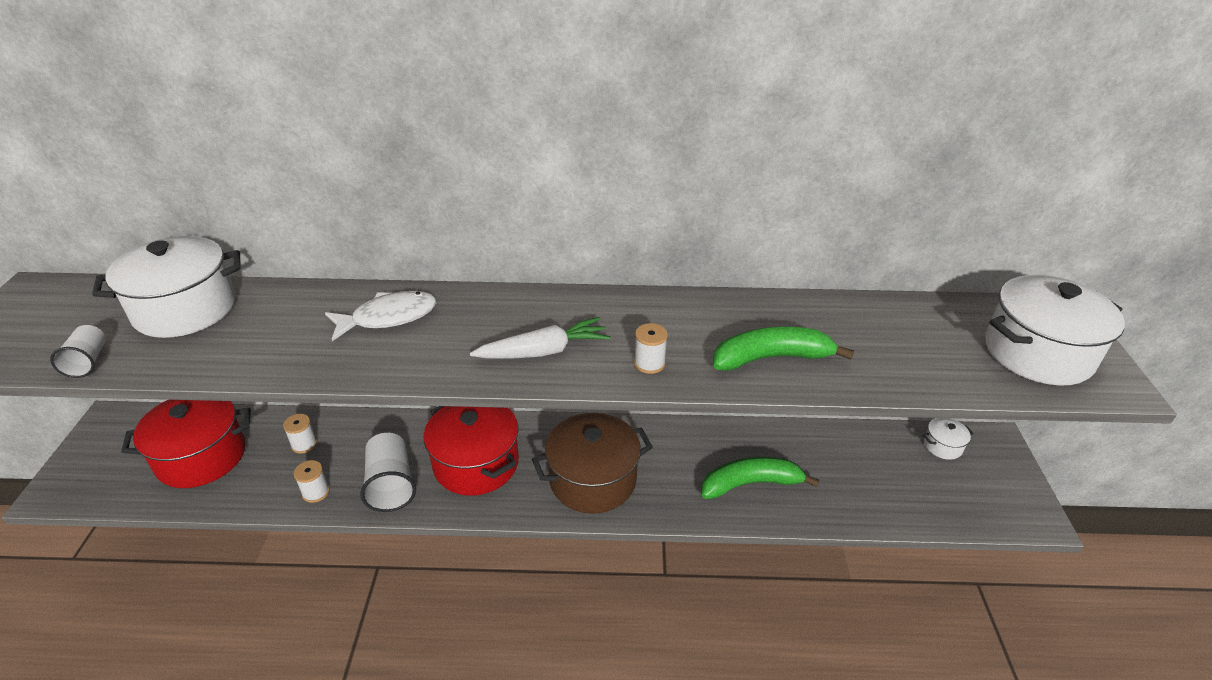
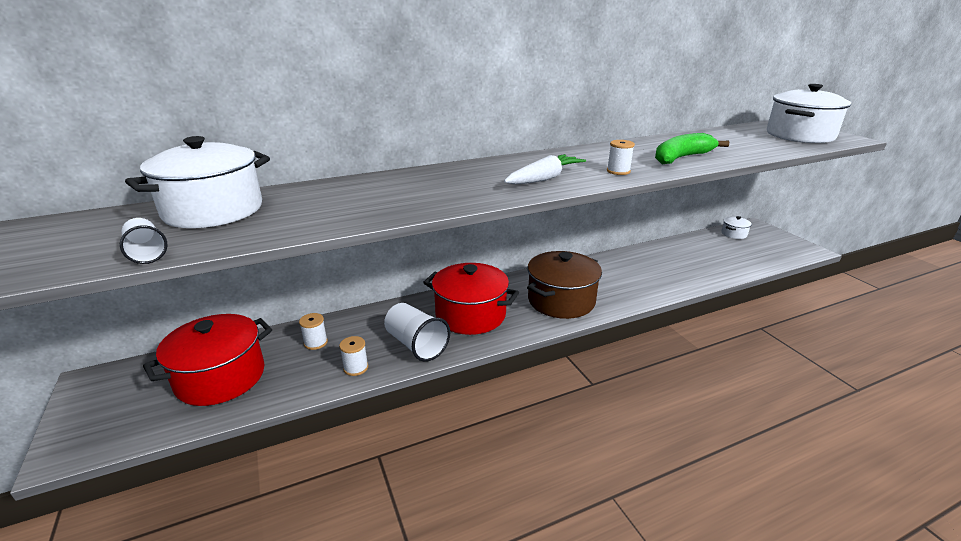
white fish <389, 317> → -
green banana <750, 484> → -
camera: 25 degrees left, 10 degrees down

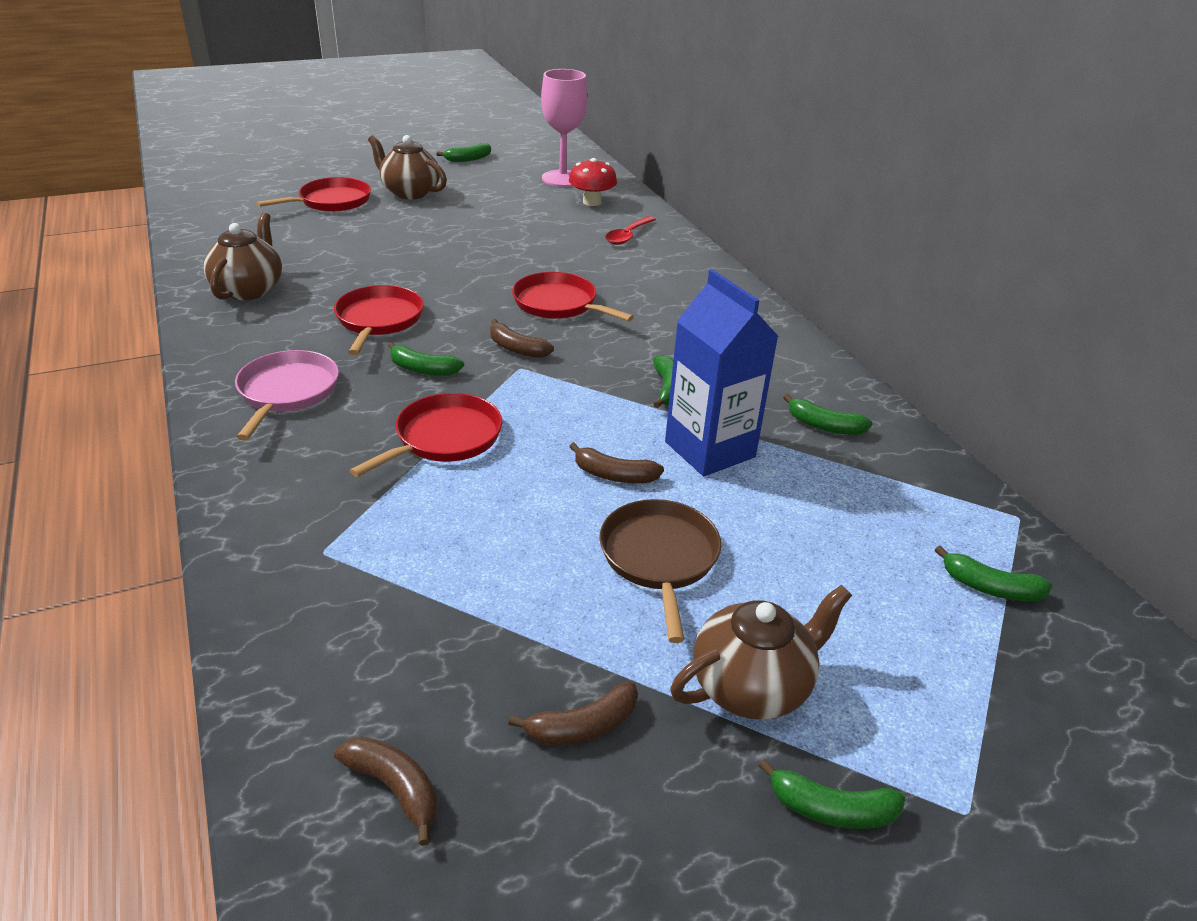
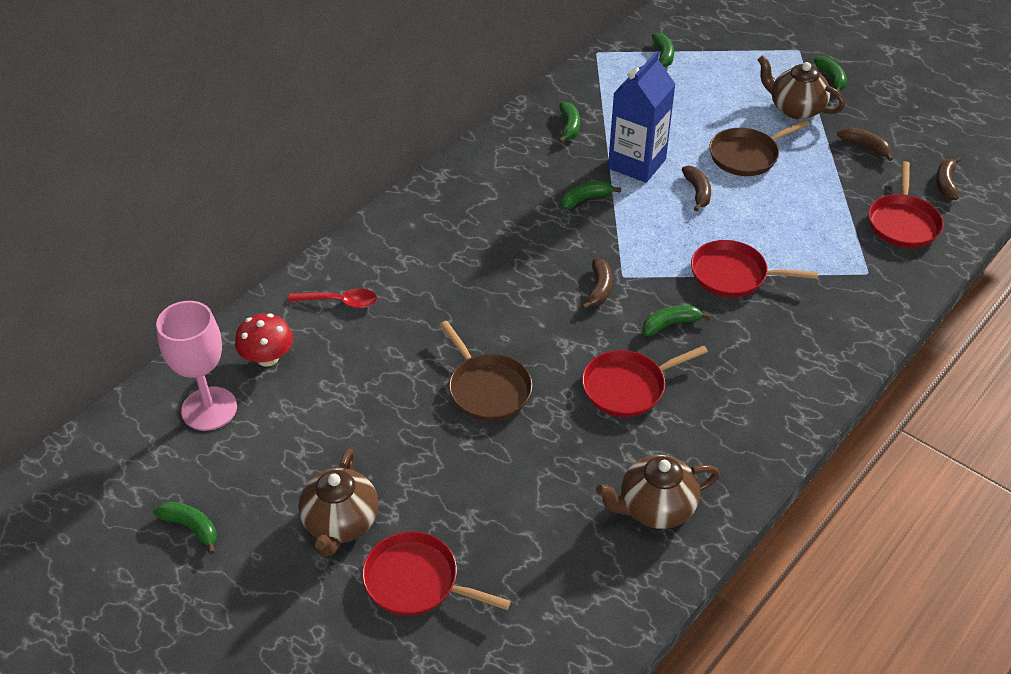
- → brown pan <487, 389>
green banana <423, 369> → green banana <670, 324>, 105 degrees counterclockwise
red pan <558, 304> → red pan <903, 223>, relocated
pink pan <287, 392> → -
camera: 115 degrees left, 10 degrees up

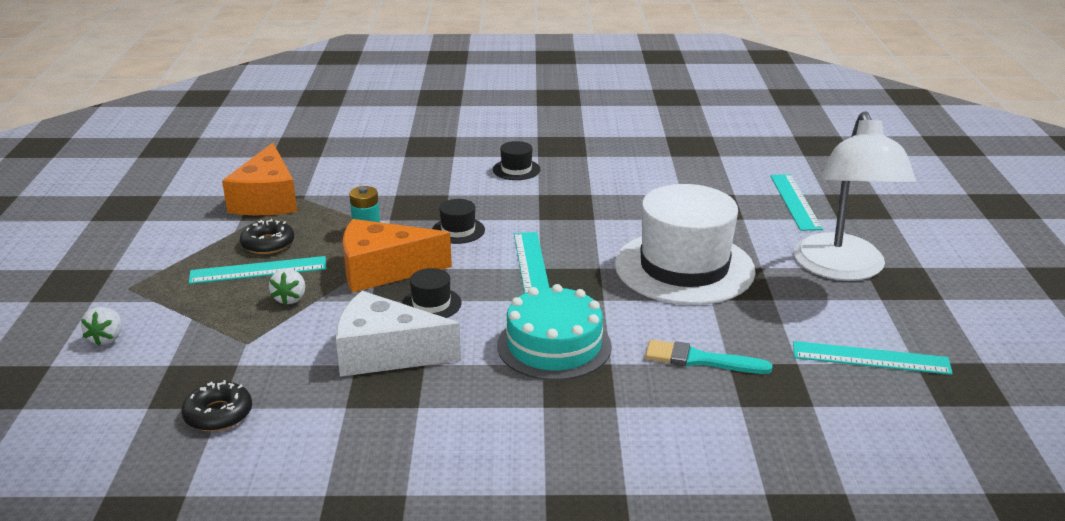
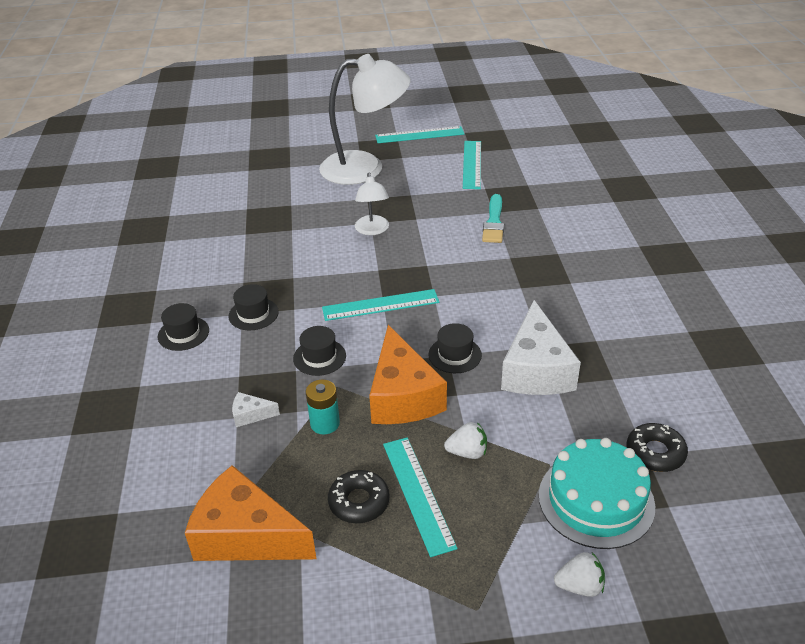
orange cheese <267, 200> → orange cheese <246, 535>, 150 degrees counterclockwise
- → black hat <253, 314>
- → white cheese <251, 415>
white hat <684, 267> → white lamp <372, 230>
turquoise ruler <795, 202> → turquoise ruler <419, 135>, relocated
turquoise cake <554, 345> → turquoise cake <596, 500>, relocated
camera: 95 degrees left, 10 degrees up

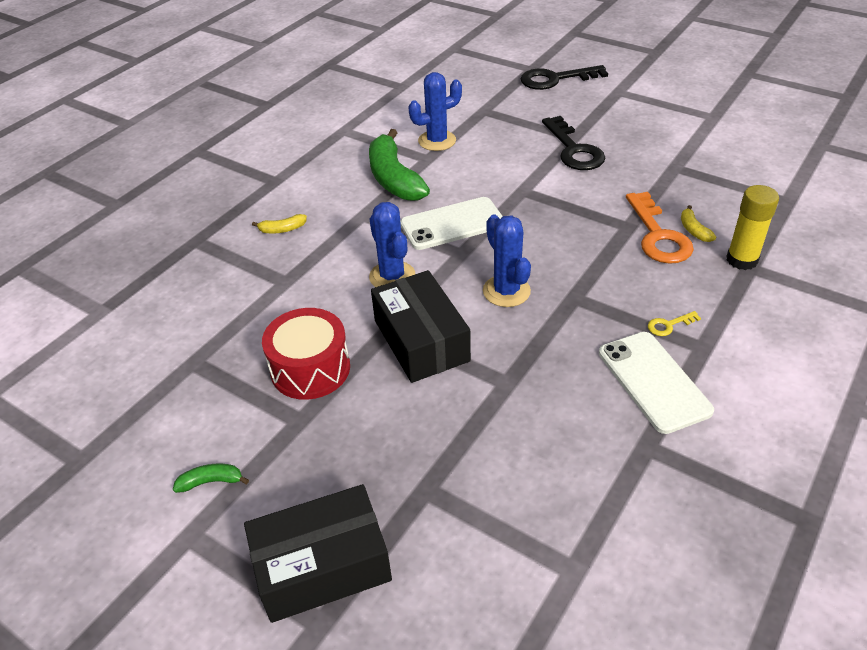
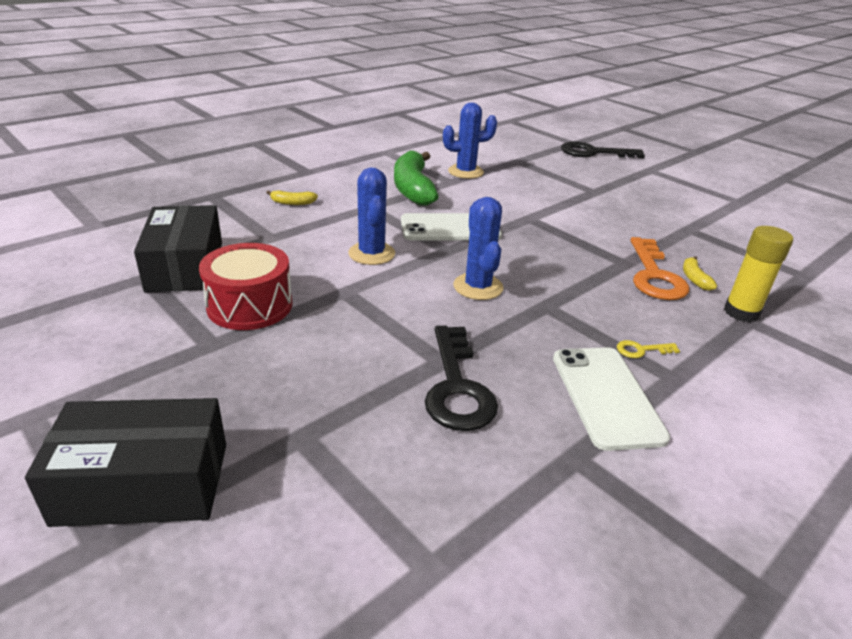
black box <421, 340> → black box <185, 266>, relocated
black key <574, 150> → black key <457, 387>, relocated
green banana <211, 481> → -
camera: 10 degrees right, 10 degrees down

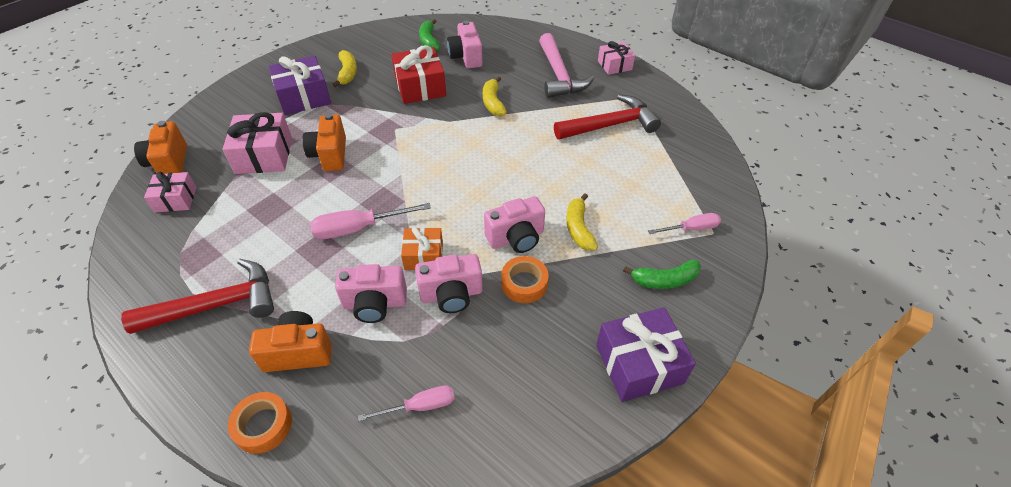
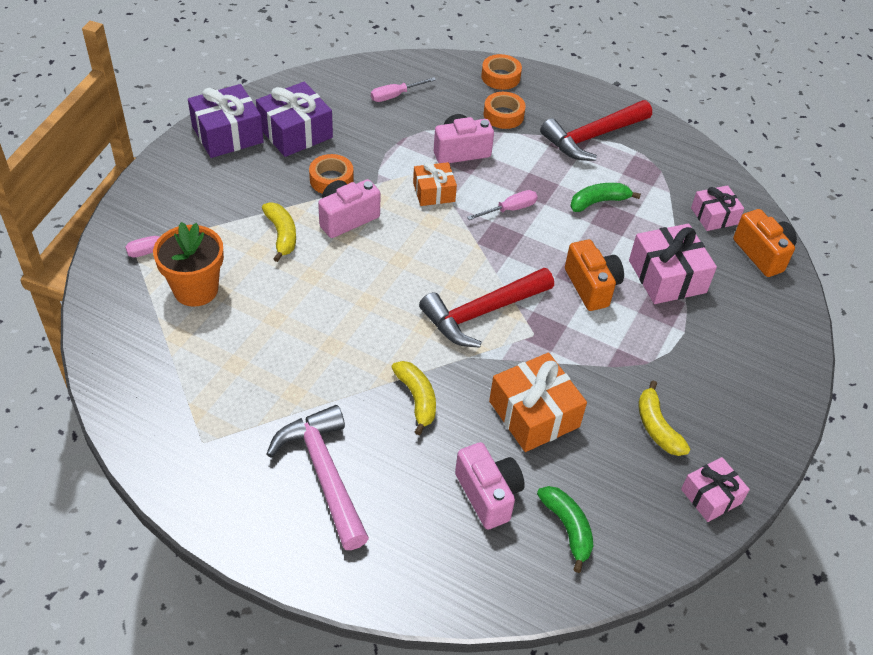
- → orange flower pot <196, 289>
purple gift <304, 97> → purple gift <295, 132>, relocated
red hammer <610, 125> → red hammer <482, 313>, relocated
pink screwdriver <359, 228> → pink screwdriver <509, 209>, x0.64
orange camera <298, 352> → orange tape <503, 115>
red gift <420, 87> → orange gift <534, 414>
green banana <664, 280> → green banana <598, 202>, relocated
pink gift <614, 65> → pink gift <711, 496>, relocated
pink camera <451, 295> → -
camera: 165 degrees right, 0 degrees up

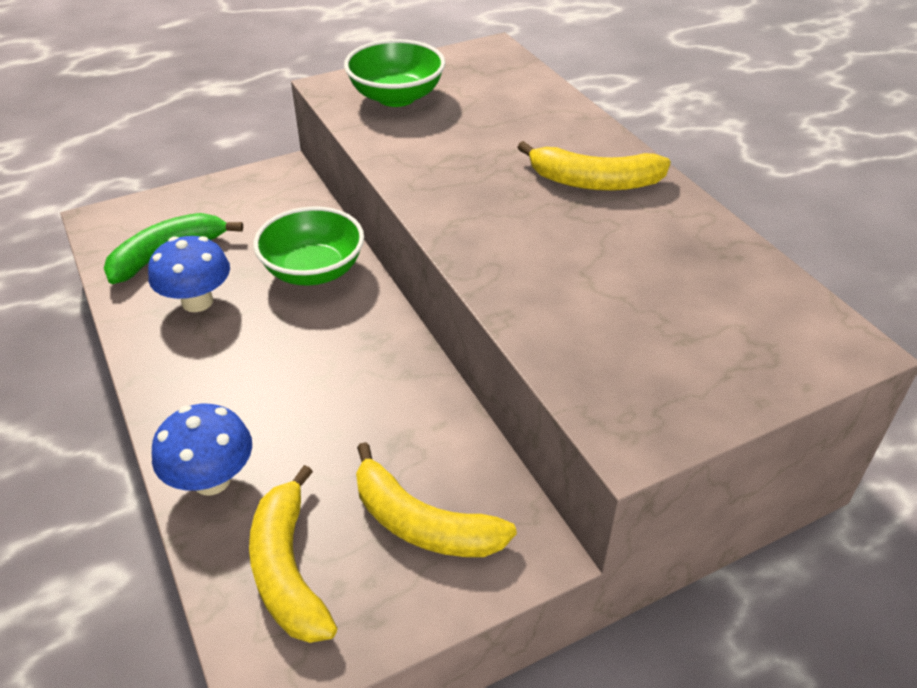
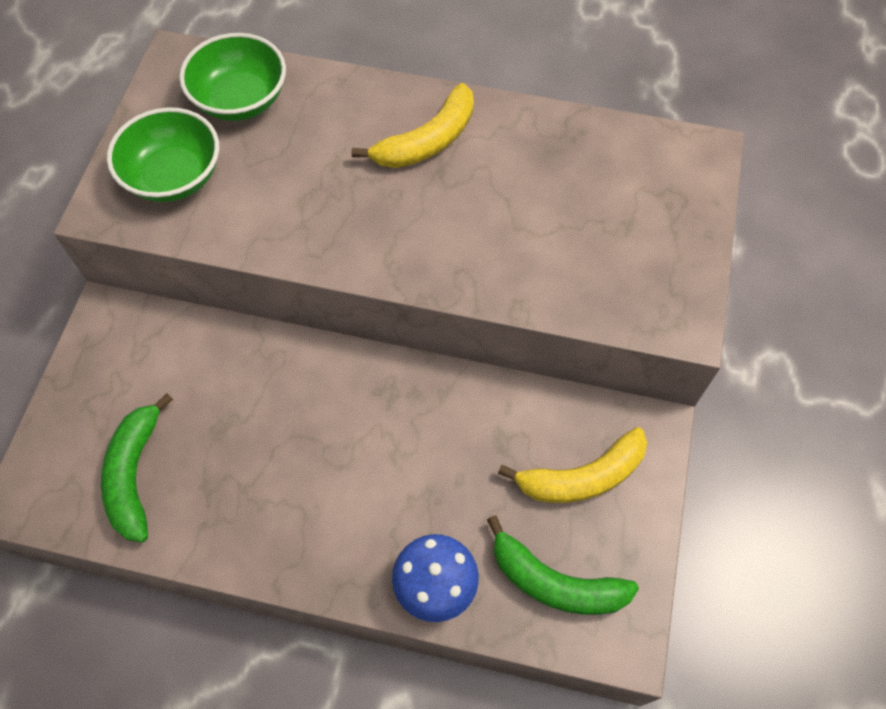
green bowl <313, 270> → green bowl <240, 99>, relocated
yellow banana <288, 568> → green banana <554, 581>
blue mushroom <197, 302> → -
camera: 50 degrees left, 20 degrees up

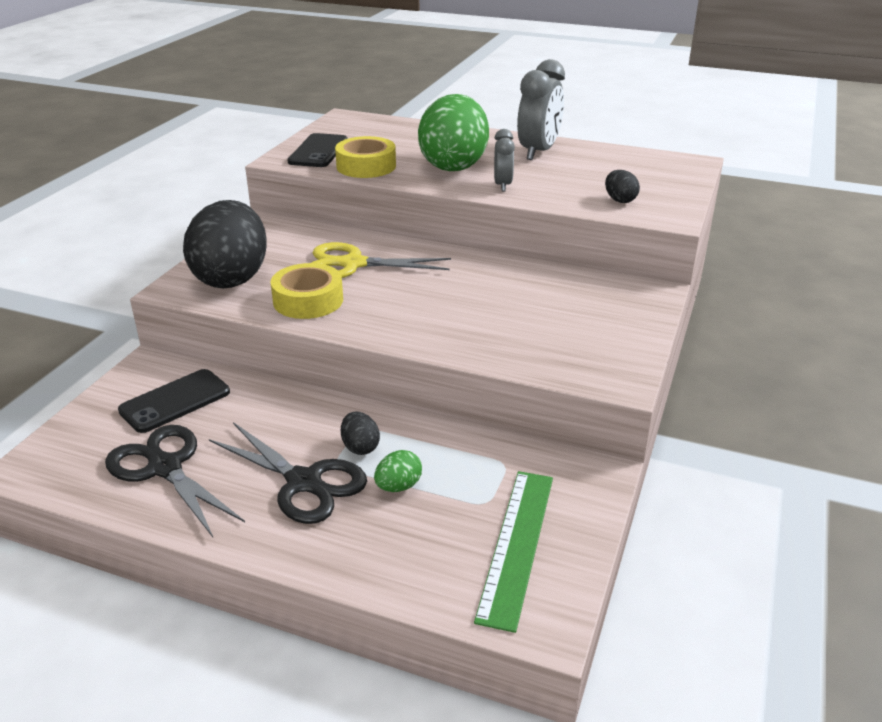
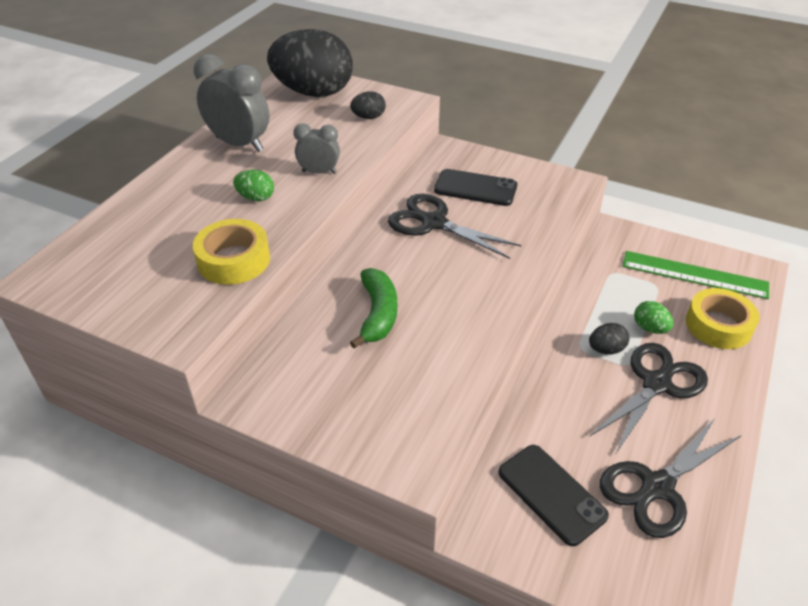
green egg <453, 165> → green egg <256, 198>, x0.40
black egg <232, 278> → black egg <314, 93>, relocated
yellow scissors <353, 264> → green banana <378, 314>
- → black scissors <434, 223>
black phone <318, 151> → black phone <475, 188>, relocated
yellow tape <308, 300> → yellow tape <718, 325>, relocated
camera: 85 degrees left, 10 degrees up

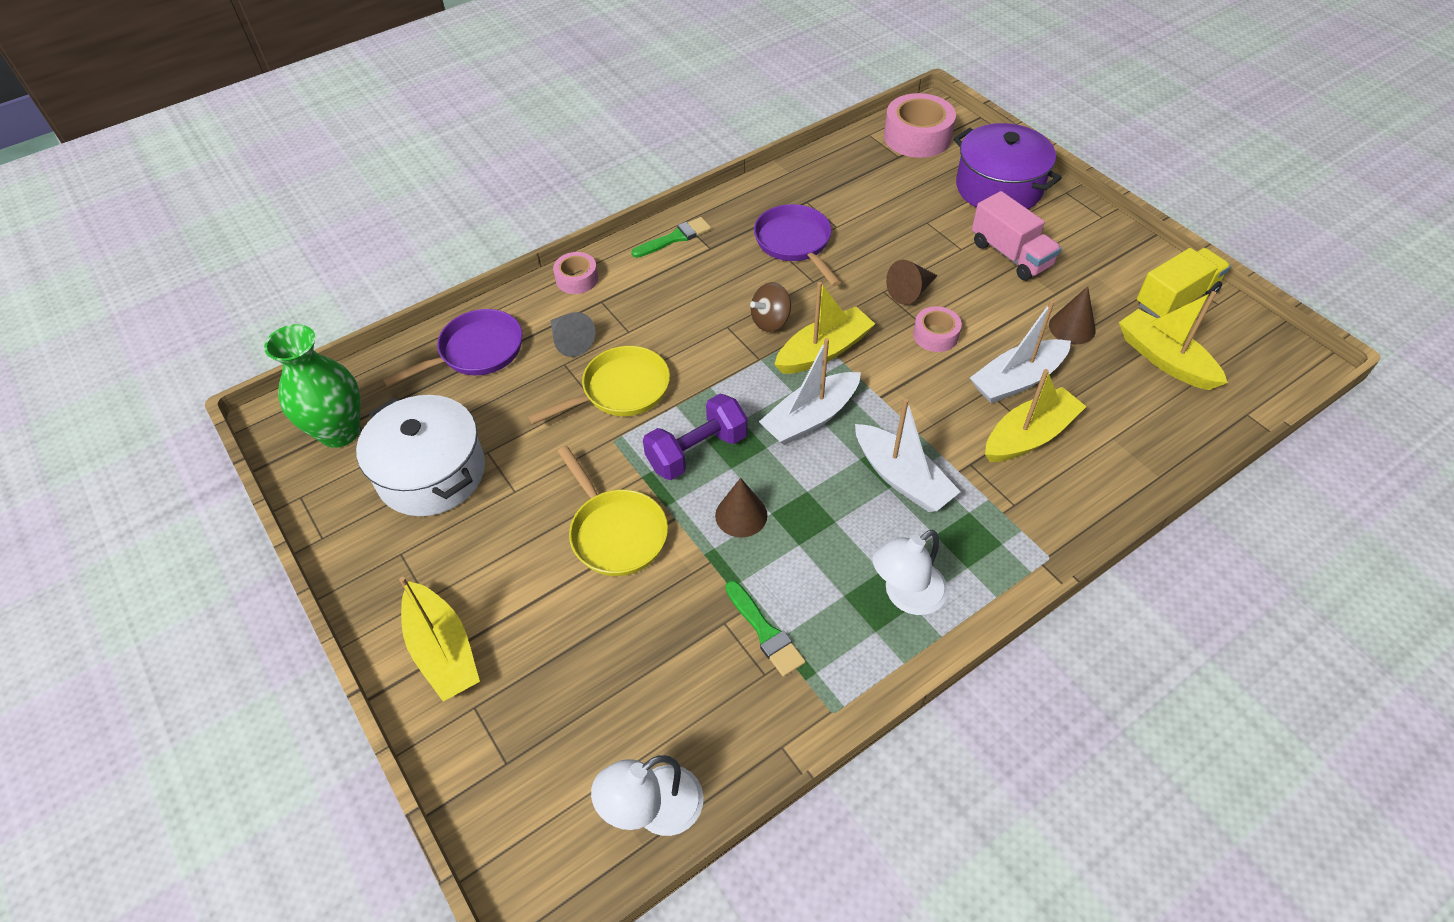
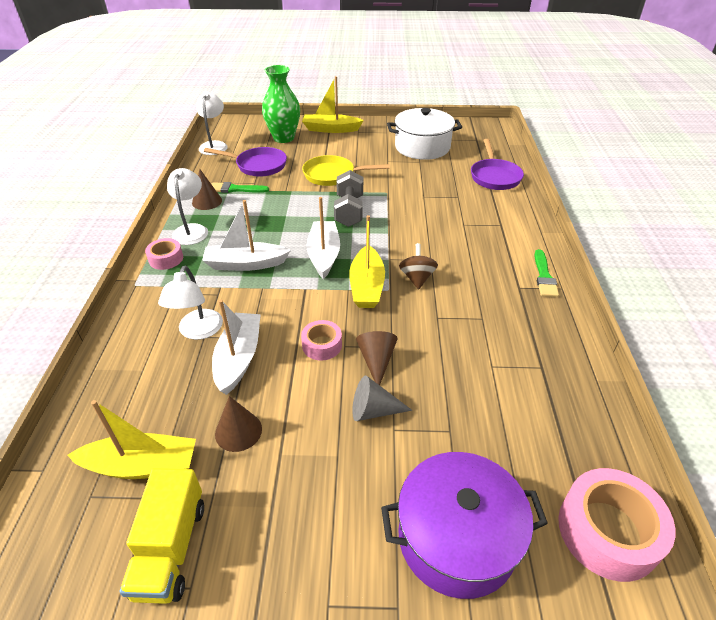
pink tape <577, 279> → pink tape <166, 259>, relocated
yellow boat <1029, 436> → white lamp <198, 331>
brown cone <741, 515> → brown cone <207, 201>, relocated
purple pan <795, 243> → purple pan <258, 166>, relocated
green vase <340, 432> → green vase <284, 138>, relocated
purple dumbbell <697, 451> → grey dumbbell <349, 211>
grey cone <570, 341> → grey cone <373, 410>, relocated
yellow pan <621, 390> → -
pink truck <1010, 255> → -
camera: 125 degrees right, 10 degrees down

